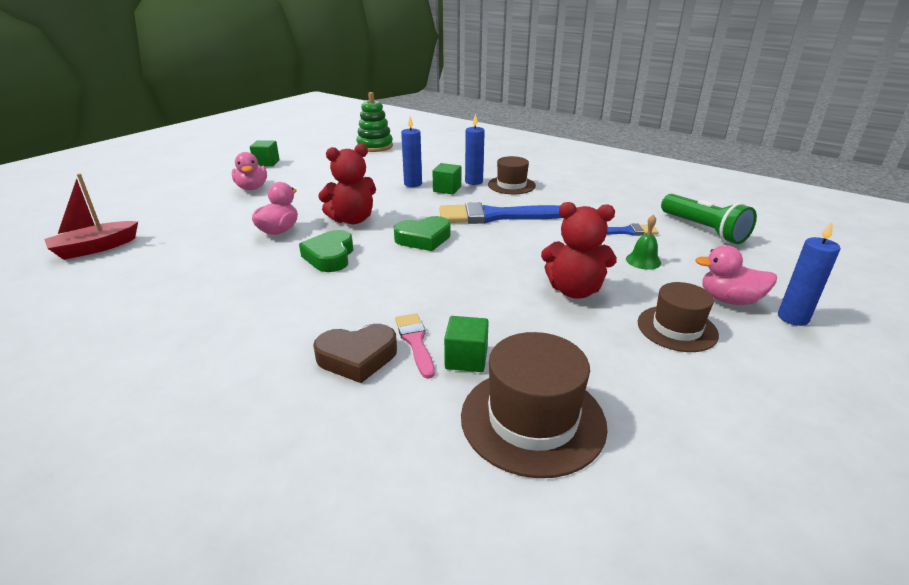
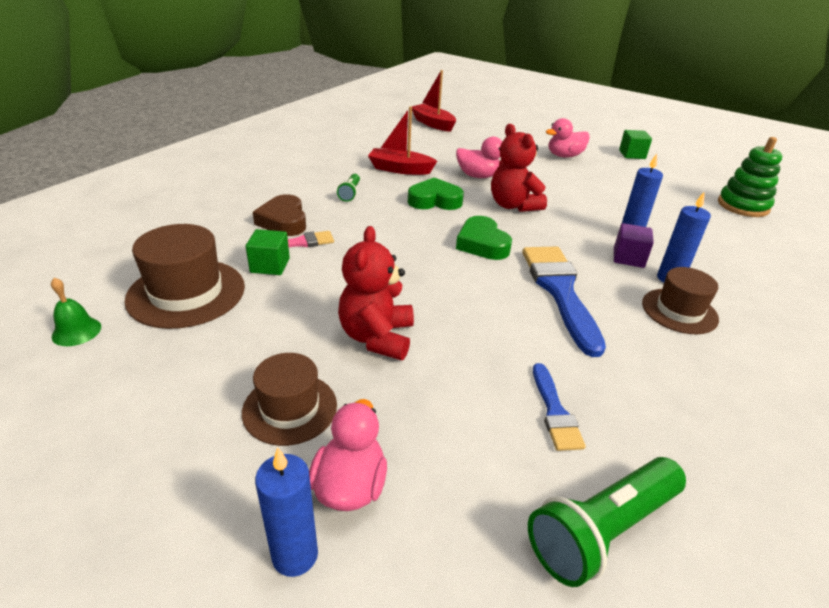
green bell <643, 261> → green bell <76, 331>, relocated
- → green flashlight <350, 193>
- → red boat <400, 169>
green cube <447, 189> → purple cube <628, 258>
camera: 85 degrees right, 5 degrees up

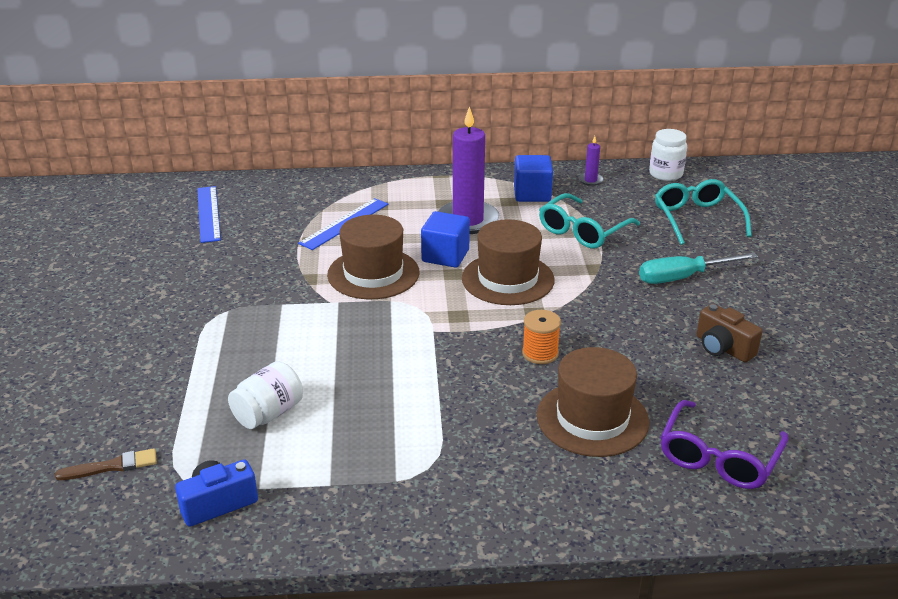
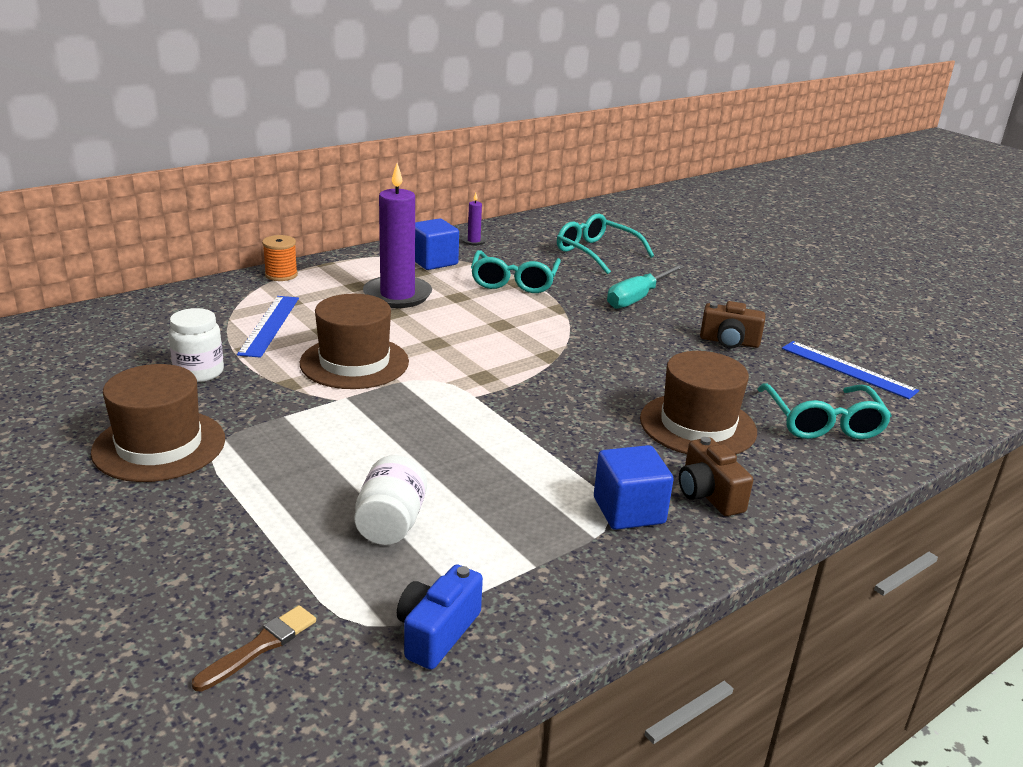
brown hat <508, 279> → brown hat <159, 445>, relocated
white jar <665, 174> → white jar <199, 372>, relocated
orange spool <540, 353> → orange spool <281, 275>, relocated
blue cube <445, 256> → blue cube <629, 510>, relocated
- → brown camera <708, 494>
purple glasses <718, 457> → turquoise glasses <822, 422>
blue ruler <208, 213> → blue ruler <847, 369>, relocated
camera: 35 degrees left, 5 degrees down

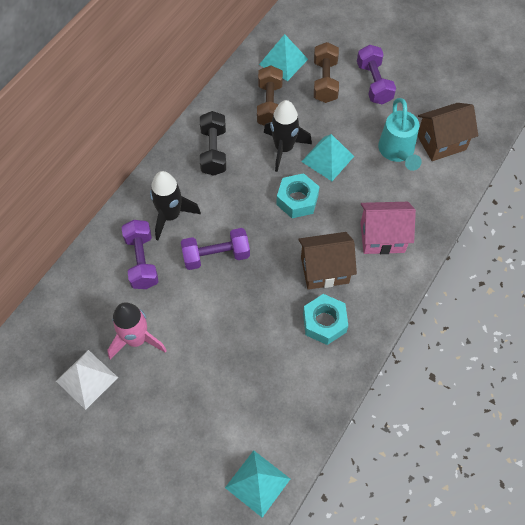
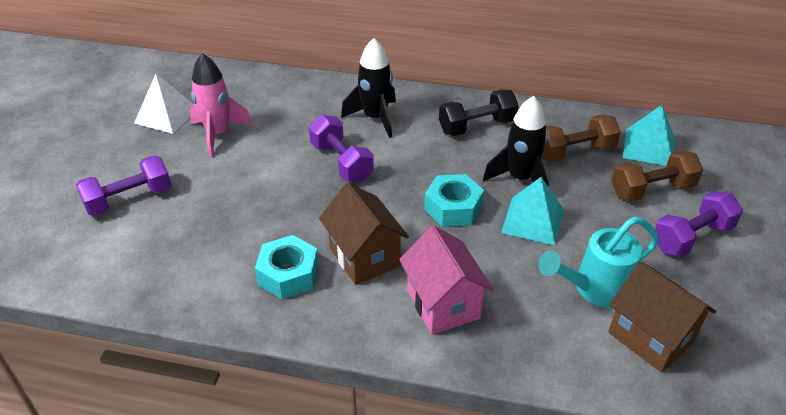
purple dumbbell <142, 261> → purple dumbbell <129, 199>, relocated
turquoise pyramid <257, 483> → -
camera: 70 degrees right, 20 degrees down

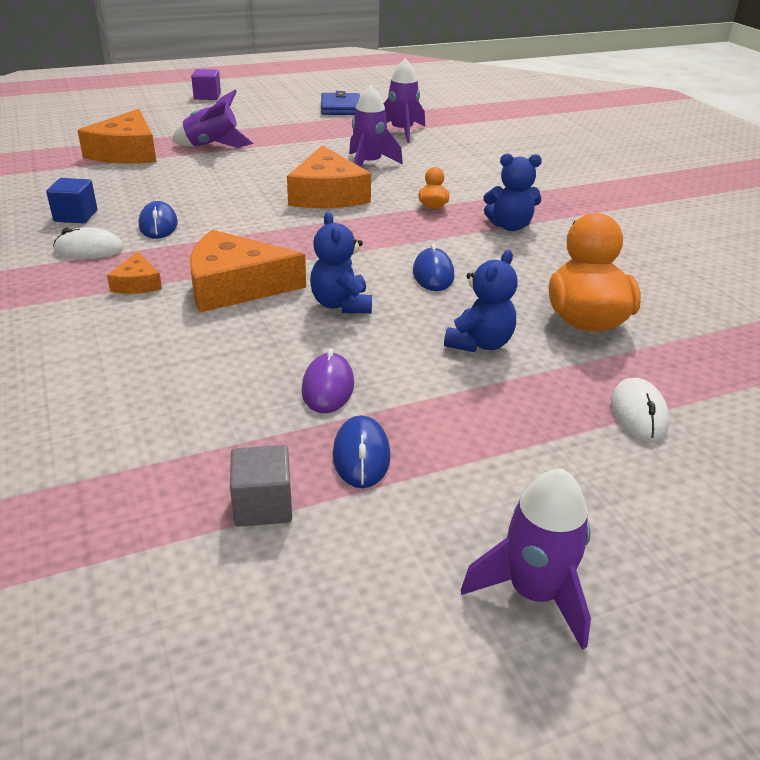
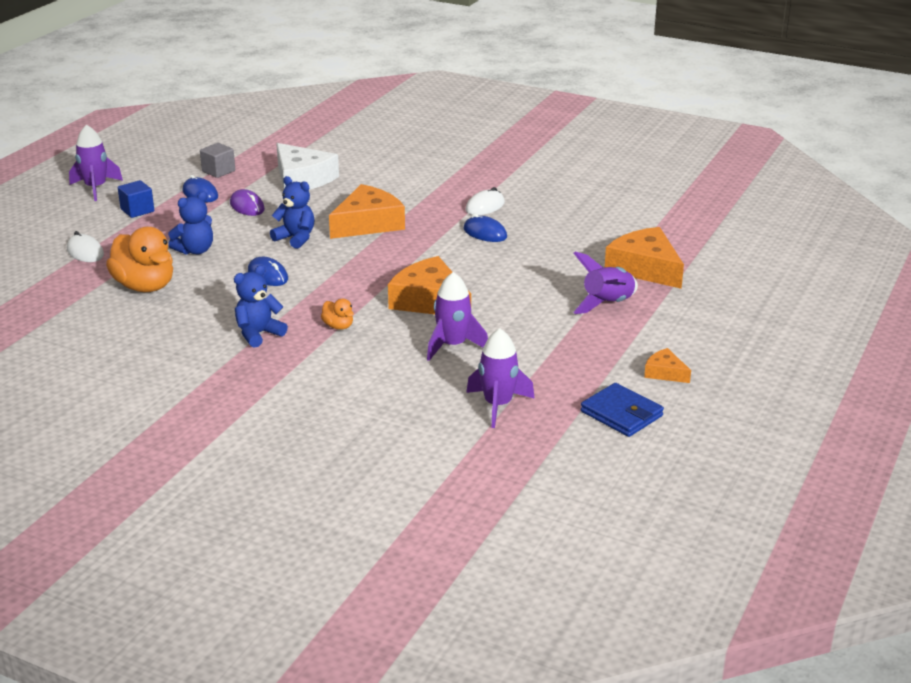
blue cube <76, 216> → blue cube <137, 210>, relocated
blue teddy bear <479, 343> → blue teddy bear <195, 250>, 120 degrees counterclockwise
- → white cheese <302, 179>
orange cheese <137, 283> → orange cheese <665, 373>, relocated
purple cube <207, 96> → -
camera: 140 degrees right, 5 degrees down

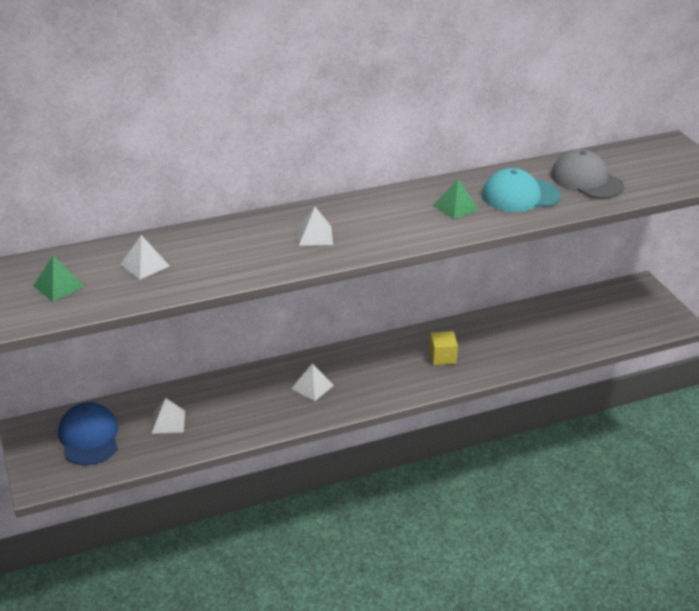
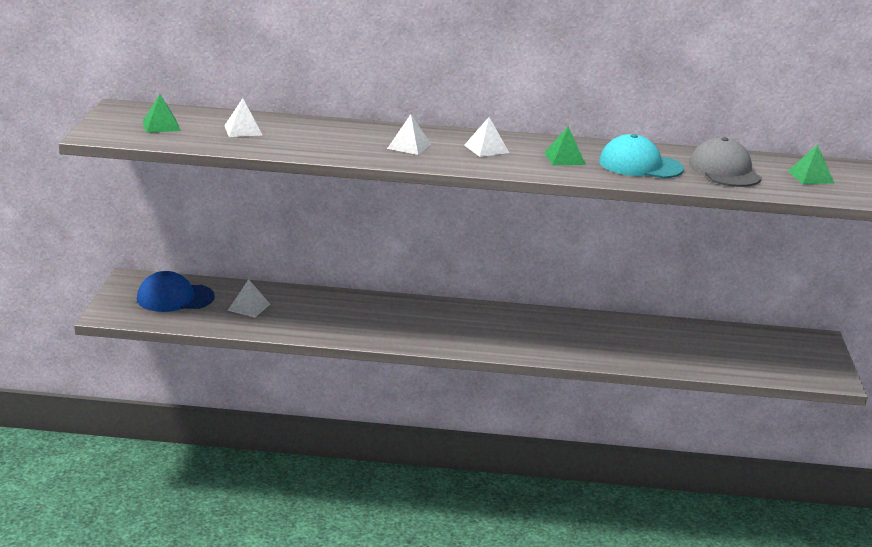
blue cap <89, 437> → blue cap <175, 298>, 105 degrees counterclockwise
white pyramid <312, 387> → white pyramid <486, 149>, relocated
- → green pyramid <810, 177>
yellow cube <442, 357> → -
camera: 25 degrees right, 10 degrees down

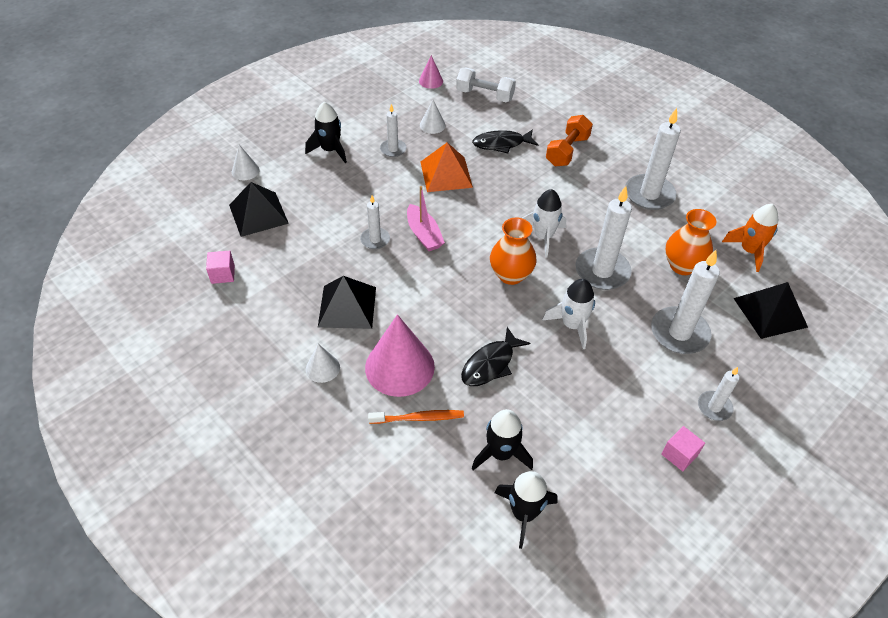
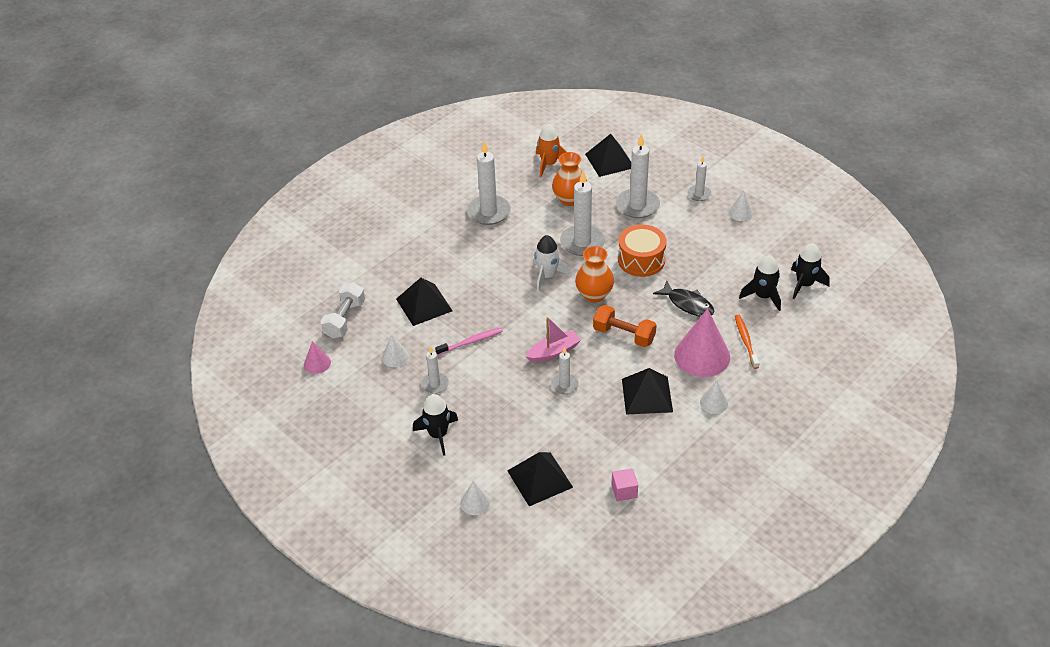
black fish <501, 144> → black pyramid <424, 304>
orange pyramid <446, 174> → pink toothbrush <470, 342>
orange dumbbell <567, 151> → orange dumbbell <624, 335>, relocated
white rocket <572, 325> → orange drum <641, 260>
pink cube <679, 455> → white cone <740, 212>
camera: 90 degrees left, 5 degrees down

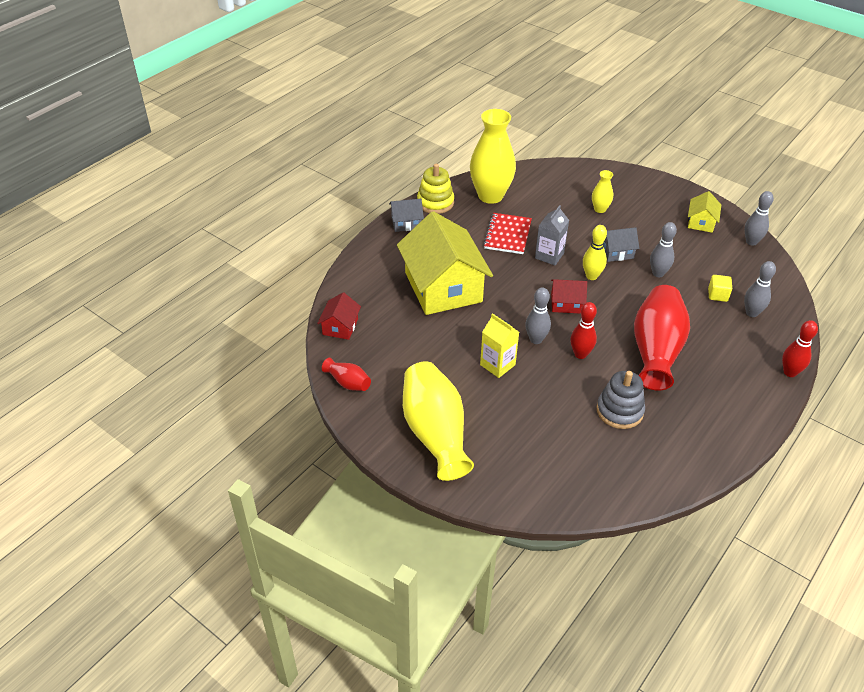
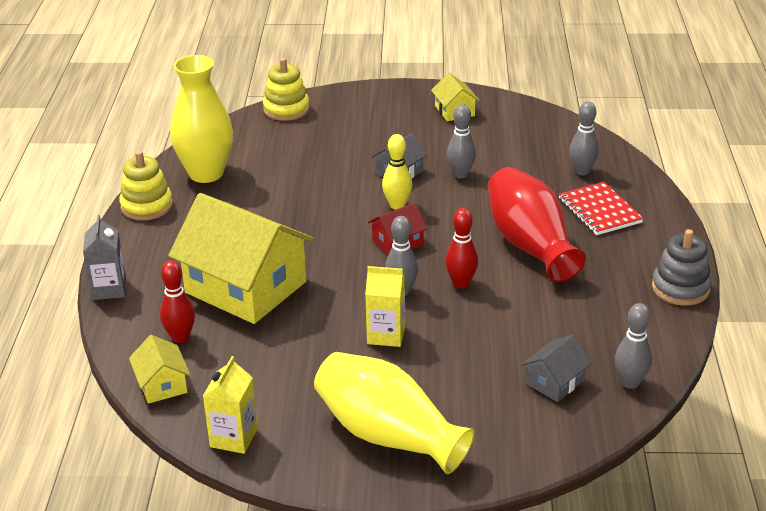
grey carton <549, 255> → grey carton <109, 289>, relocated
red house <340, 326> → yellow house <162, 384>
red bowling pin <790, 372> → red bowling pin <180, 337>, relocated
red vase <348, 383> → yellow carton <233, 438>
- → yellow stacking toy <286, 109>
grey house <406, 223> → grey house <555, 382>, relocated
red notebook <507, 235> → red notebook <599, 211>, relocated
grey bowling pin <751, 242> → grey bowling pin <630, 382>, relocated
grey stacking toy <619, 411> → grey stacking toy <680, 288>, relocated
yellow vase <600, 209> → -
yellow cube <717, 295> → -
camera: 35 degrees left, 10 degrees down

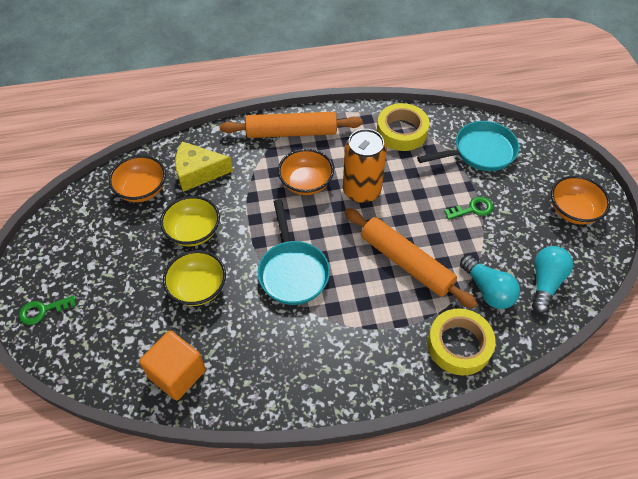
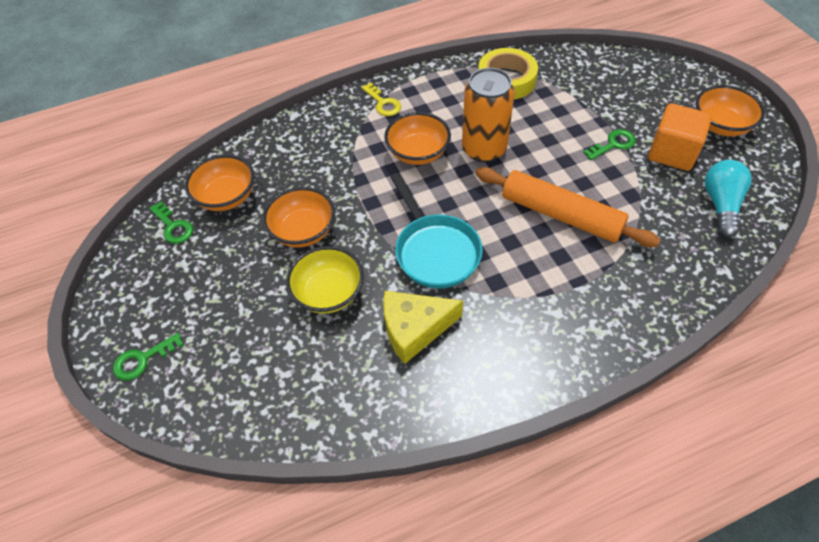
- → green key <173, 227>
yellow bowl <193, 232> → orange bowl <303, 231>
orange rolling pin <291, 132> → yellow key <383, 103>
yellow cheese <198, 172> → yellow cheese <414, 329>, relocated
orange cube <177, 374> → orange cube <672, 152>, relocated
turquoise pan <480, 152> → -
yellow tape <459, 345> → -
turquoise light bulb <487, 290> → -
camera: 10 degrees left, 0 degrees up

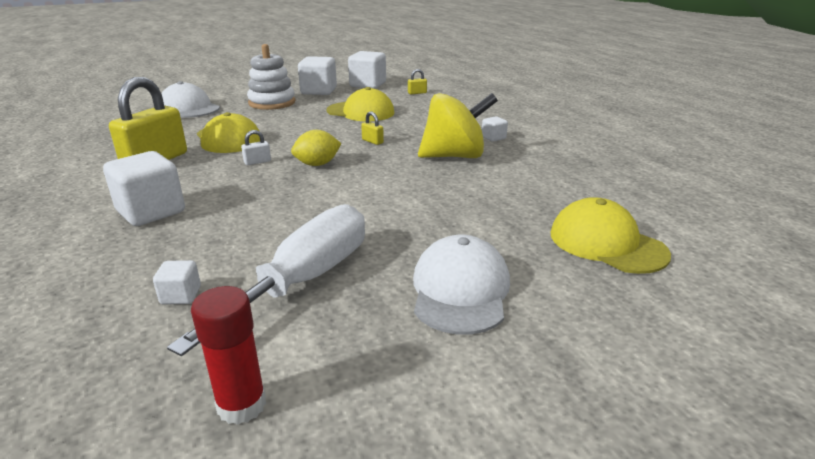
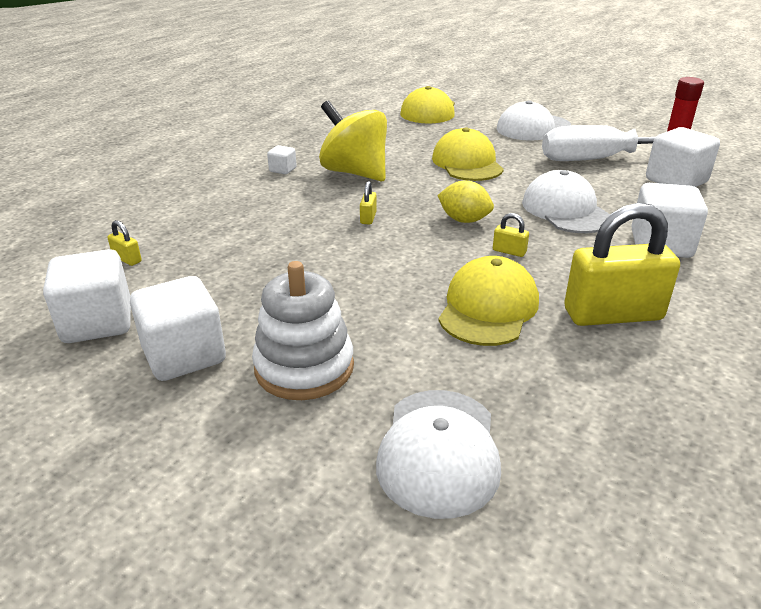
yellow cap <360, 112> → yellow cap <467, 163>, relocated
white padlock <257, 162> → yellow padlock <509, 251>
- → white cap <566, 210>
white cube <181, 295> → white cube <676, 181>, x2.08
camera: 125 degrees left, 5 degrees up

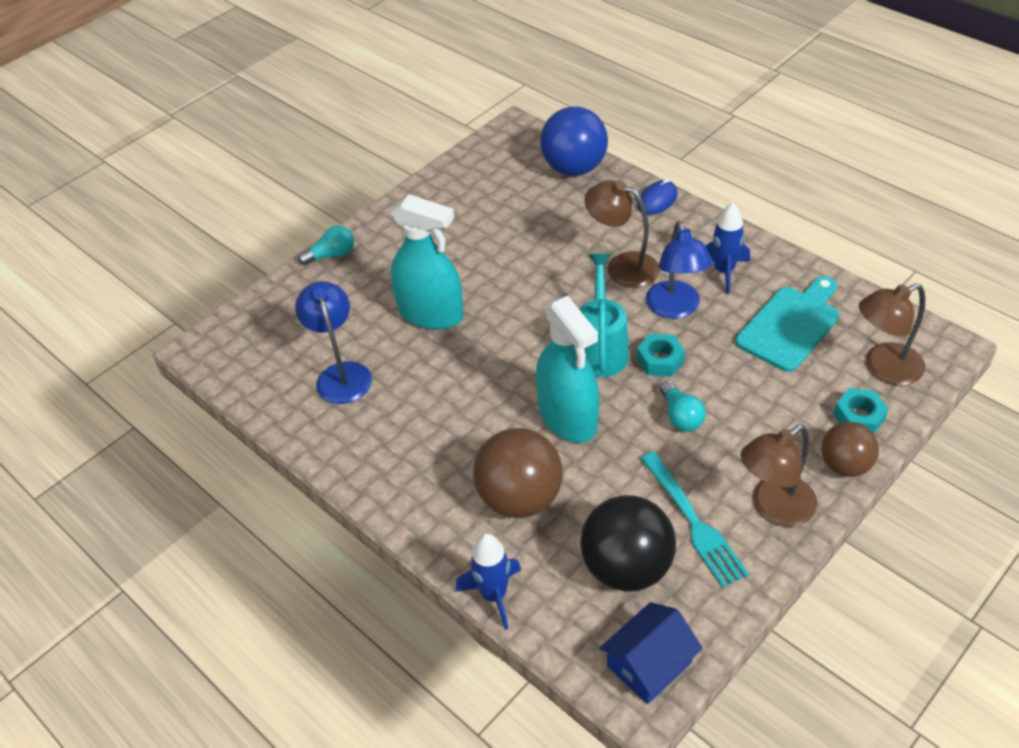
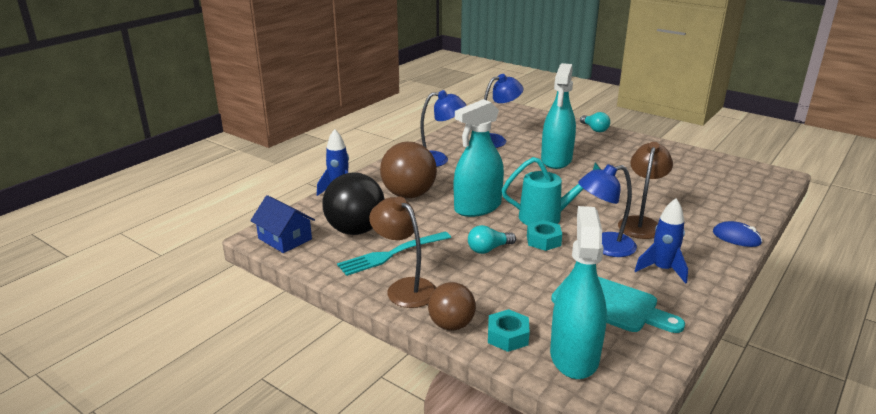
- → blue lamp <438, 159>
brown lamp <883, 368> → turquoise spray bottle <574, 356>
blue ball <574, 168> → -
camera: 80 degrees right, 20 degrees down

